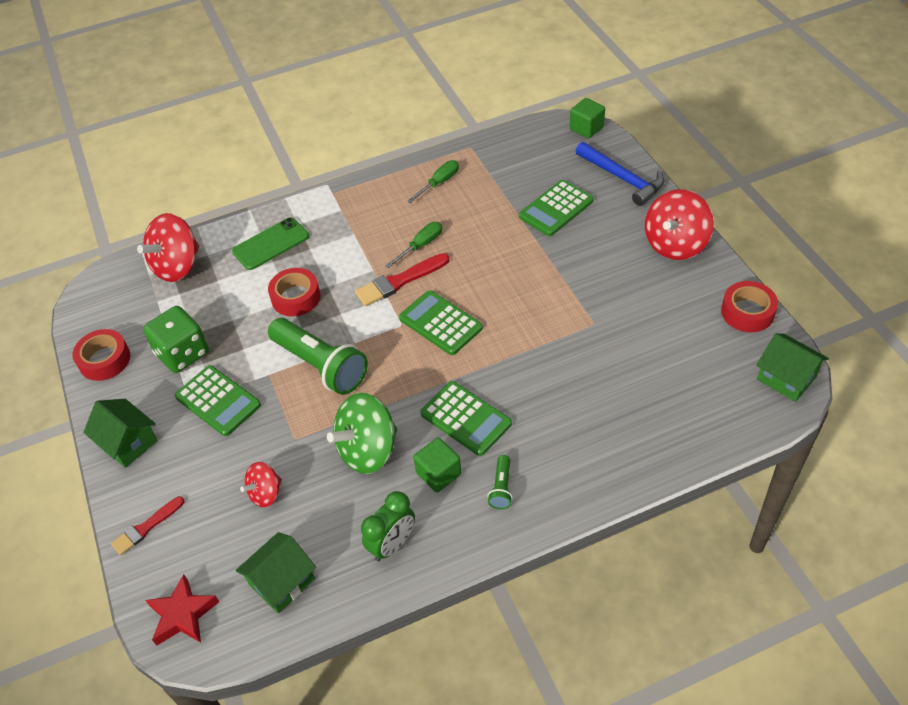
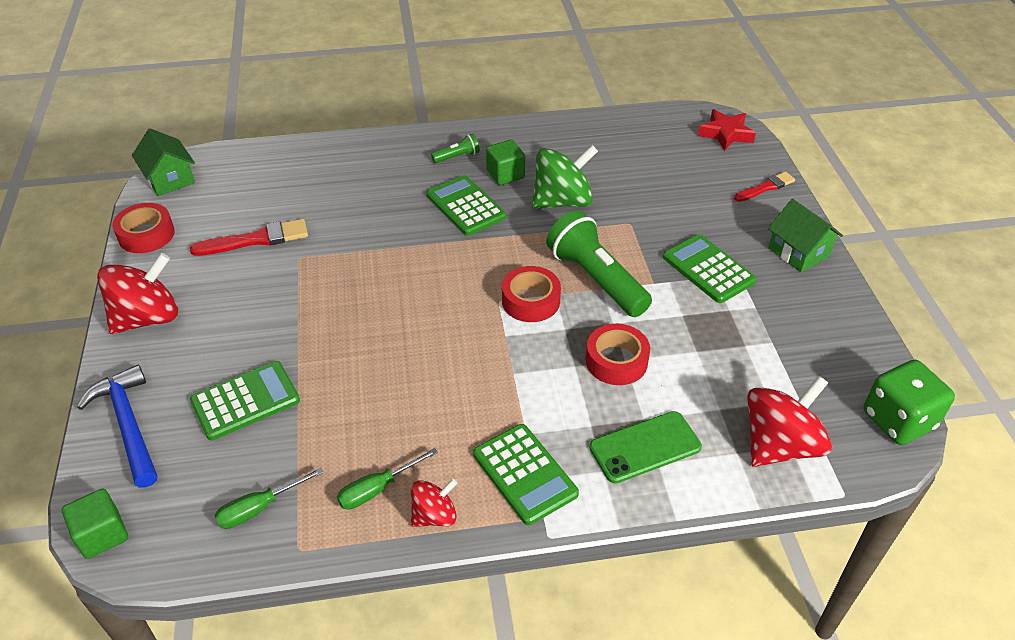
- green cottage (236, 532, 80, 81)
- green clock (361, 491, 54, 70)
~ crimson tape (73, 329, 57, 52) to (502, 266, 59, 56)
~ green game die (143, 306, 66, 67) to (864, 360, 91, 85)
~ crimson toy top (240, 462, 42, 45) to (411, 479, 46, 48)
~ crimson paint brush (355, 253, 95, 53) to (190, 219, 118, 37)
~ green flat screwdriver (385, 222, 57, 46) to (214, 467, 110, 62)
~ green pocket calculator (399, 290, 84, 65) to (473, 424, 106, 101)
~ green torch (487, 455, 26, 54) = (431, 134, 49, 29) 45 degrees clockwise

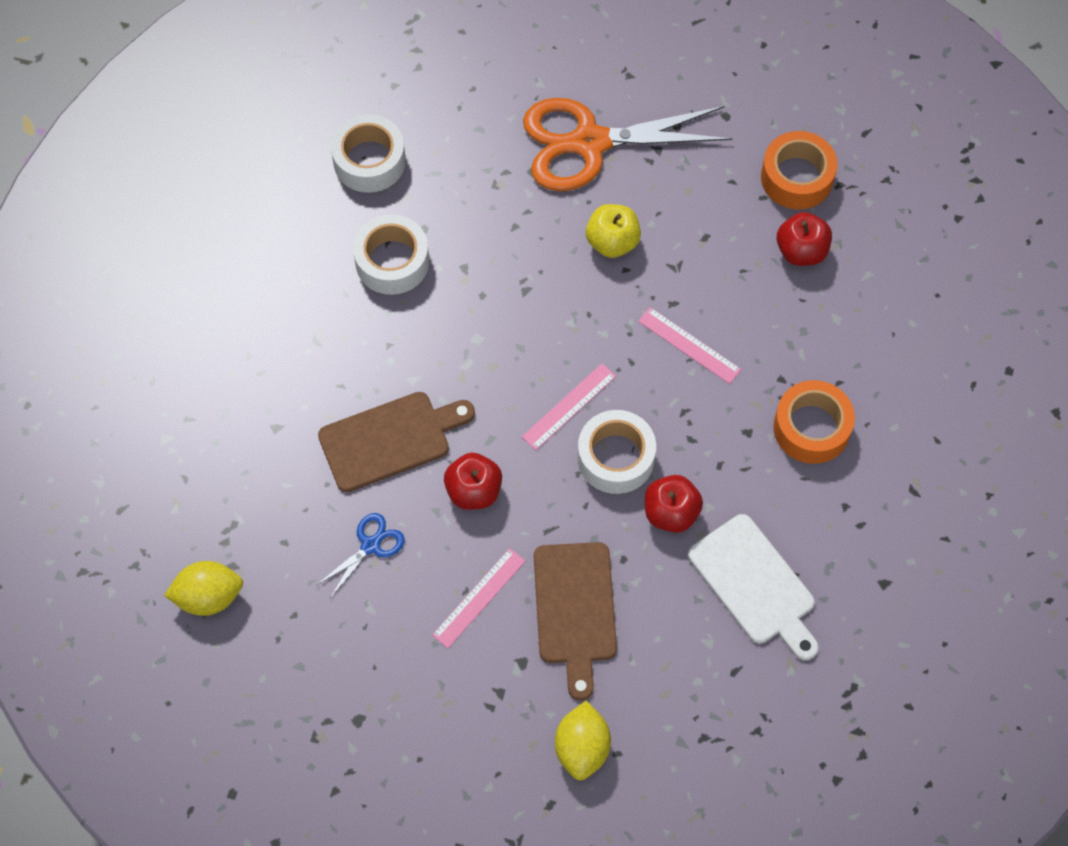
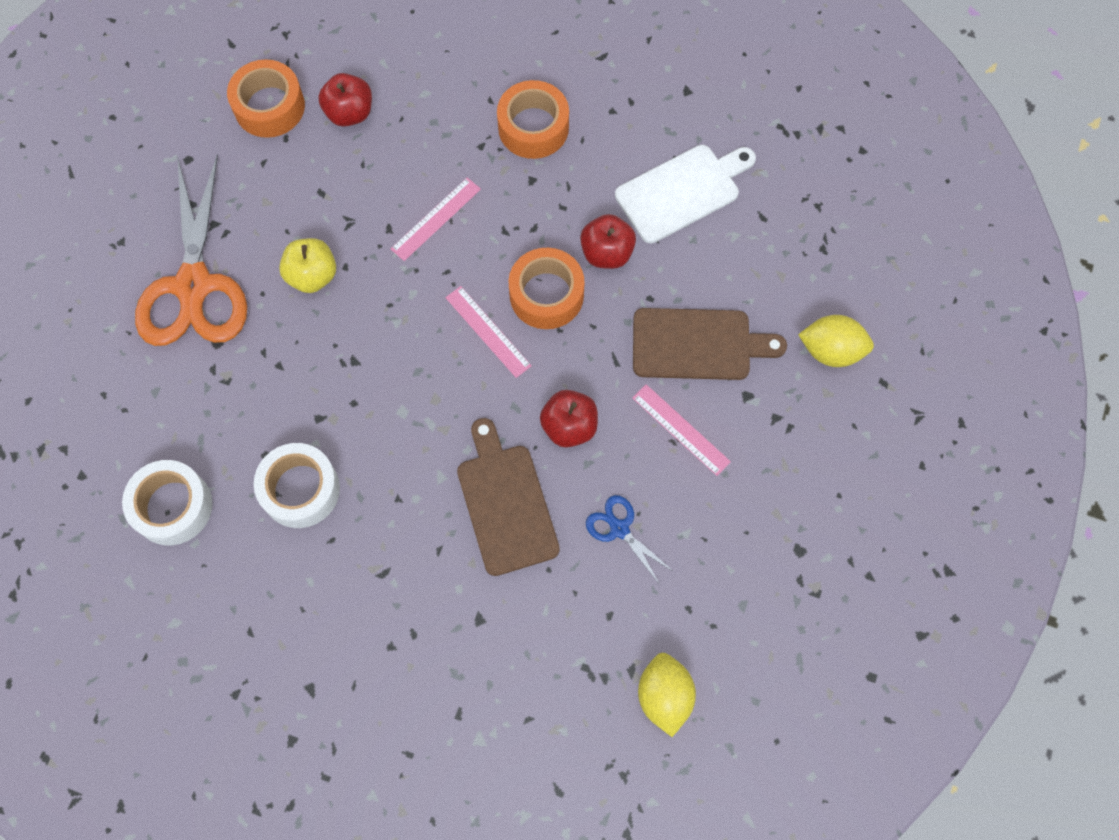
~ white tape (577, 410, 79, 84) to bright orange tape (508, 248, 77, 81)

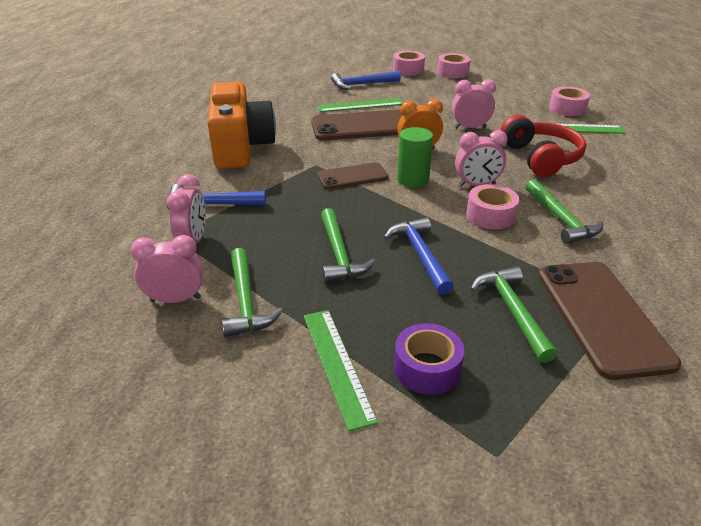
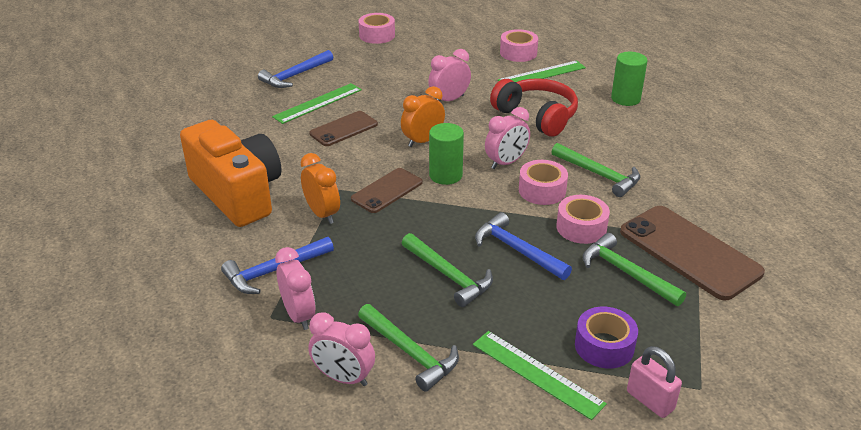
+ bright orange clock (301, 153, 39, 71)
+ green cylinder (611, 52, 37, 54)
+ pink lock (627, 346, 55, 72)
~ pink tape (393, 51, 32, 25) to (556, 195, 54, 49)
~ pink clock (131, 235, 72, 68) = (308, 312, 67, 74) 120 degrees counterclockwise
~ dark brown phone (311, 110, 91, 31) = (310, 111, 68, 35) x0.58

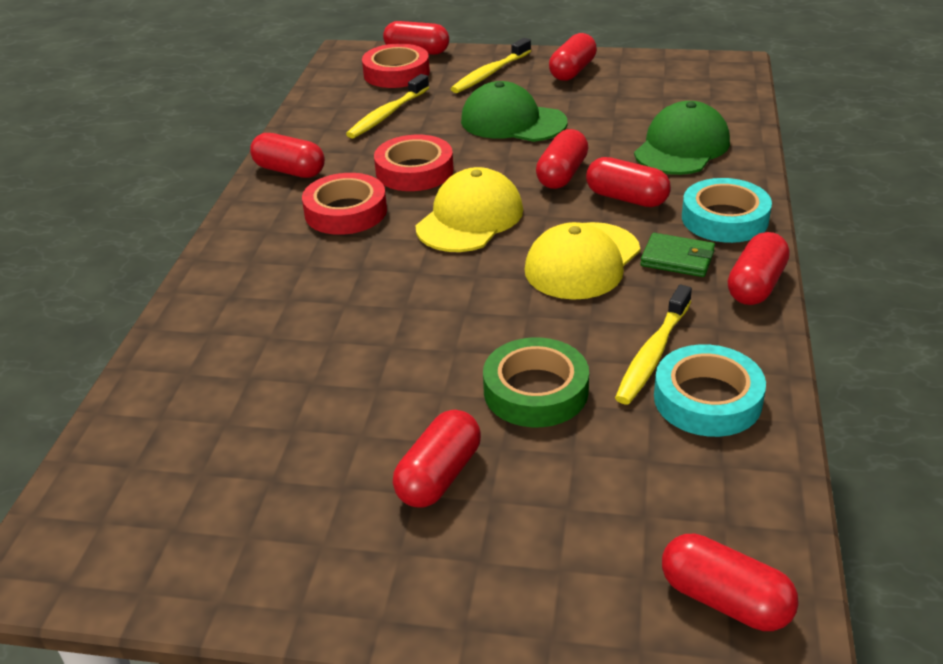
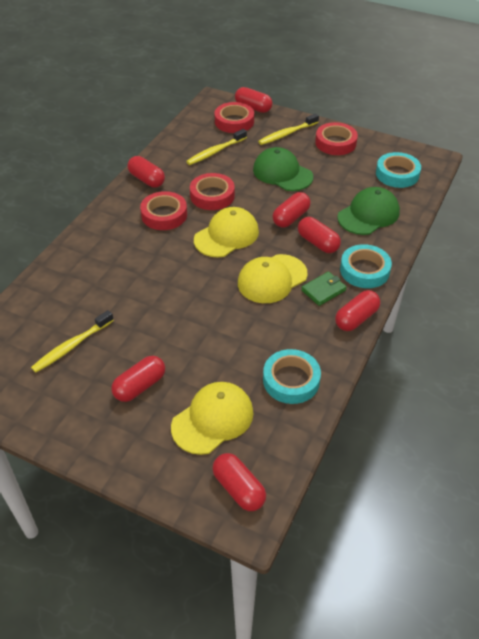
- green tape (483, 337, 106, 90)
+ yellow baseball cap (171, 382, 82, 73)
+ turquoise tape (376, 152, 45, 36)
~ yellow toothbrush (615, 285, 77, 119) to (31, 310, 83, 63)
~ crimson pill (549, 33, 48, 48) to crimson tape (315, 122, 43, 33)
~ green wallet (640, 233, 75, 44) = (301, 272, 46, 34) 75 degrees counterclockwise

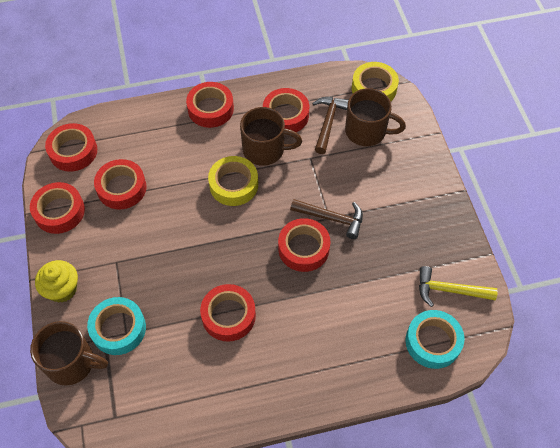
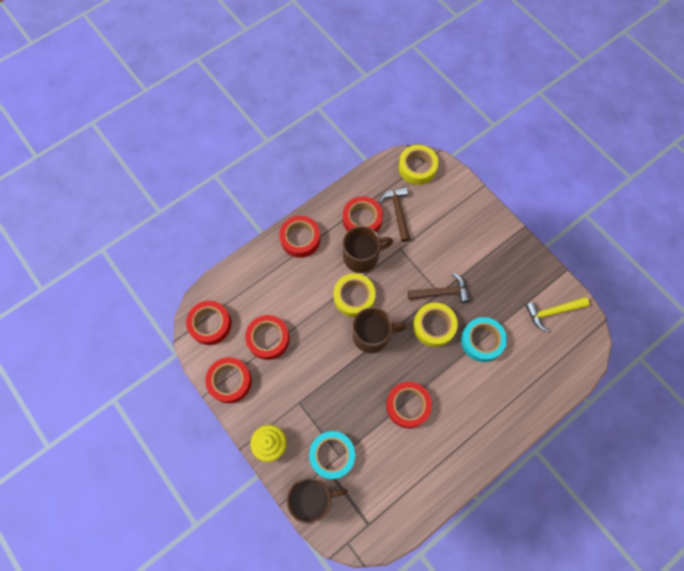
~ dark brown mug (345, 88, 61, 58) to (353, 307, 54, 46)
~ turquoise tape (405, 310, 59, 59) to (461, 317, 46, 45)
~ crimson tape (278, 218, 52, 54) to yellow tape (413, 303, 45, 44)

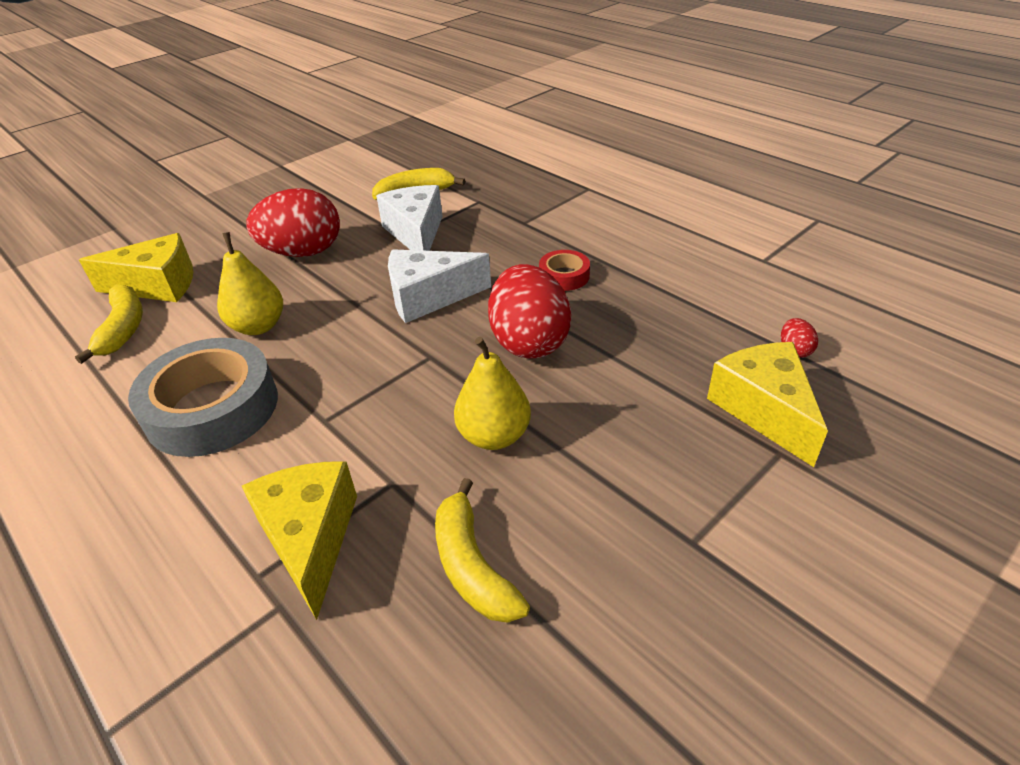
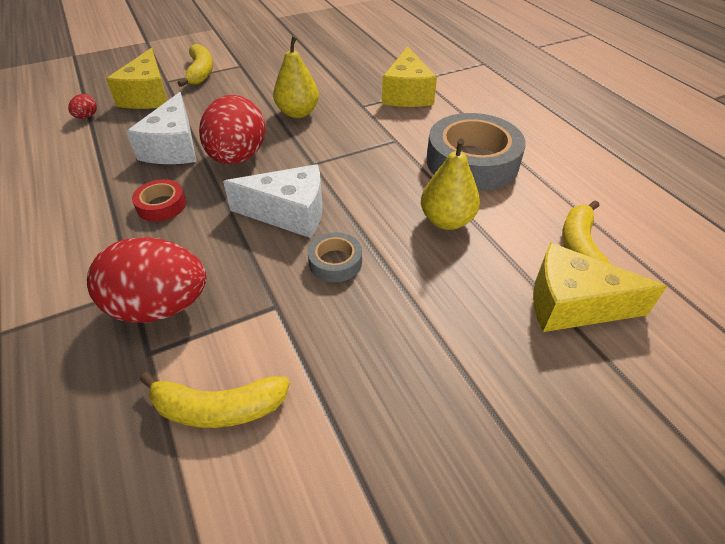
+ gray tape (308, 232, 54, 50)
~ crimson egg shape (246, 188, 94, 69) to (87, 237, 120, 86)
~ white cheese wedge (376, 185, 67, 66) to (126, 92, 71, 72)
~ yellow toy banana (435, 478, 95, 145) to (178, 44, 35, 43)

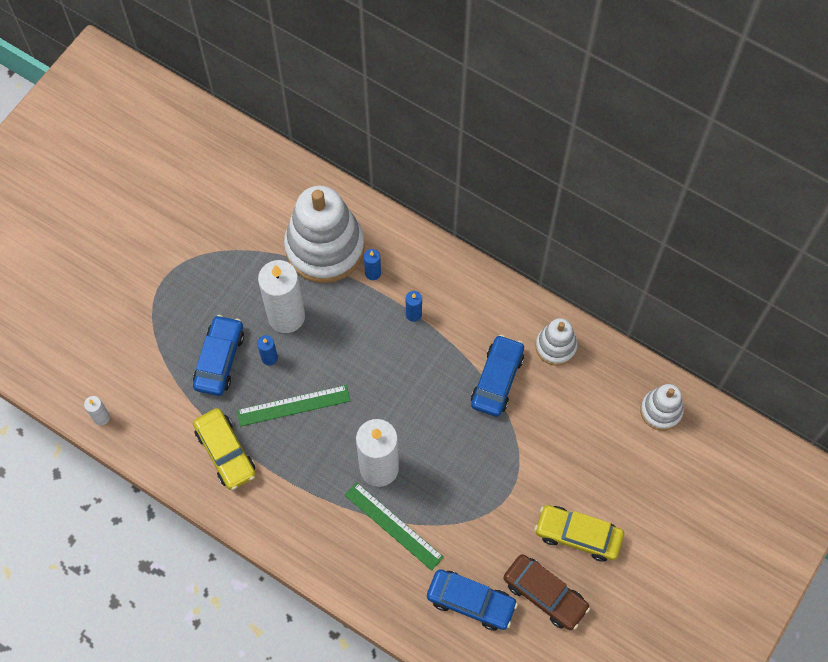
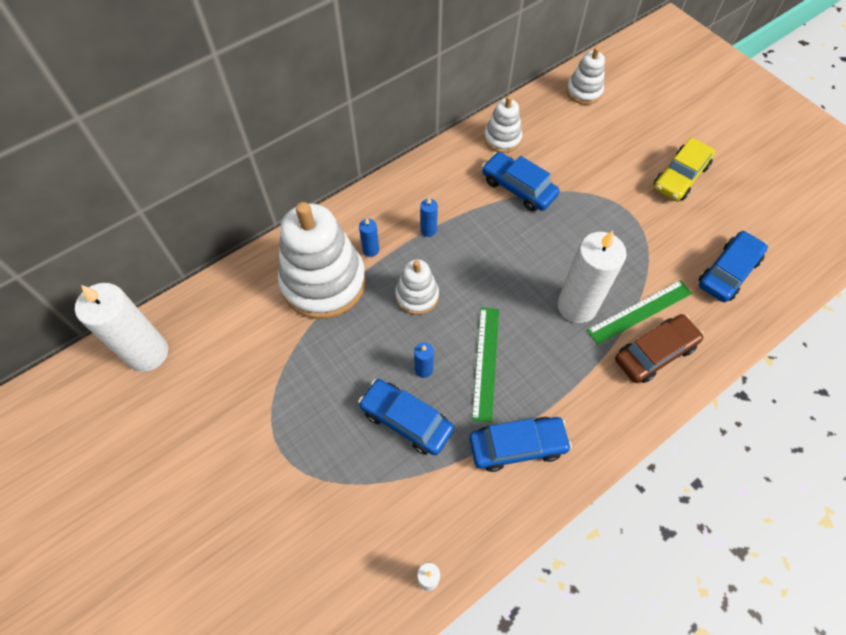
+ white stacking rings (395, 259, 44, 56)
~ white wax candle (258, 260, 47, 73) to (75, 283, 93, 89)
~ dark brown automobile (504, 554, 86, 76) to (615, 314, 89, 69)
~ yellow automobile (193, 408, 63, 82) to blue automobile (469, 417, 103, 55)

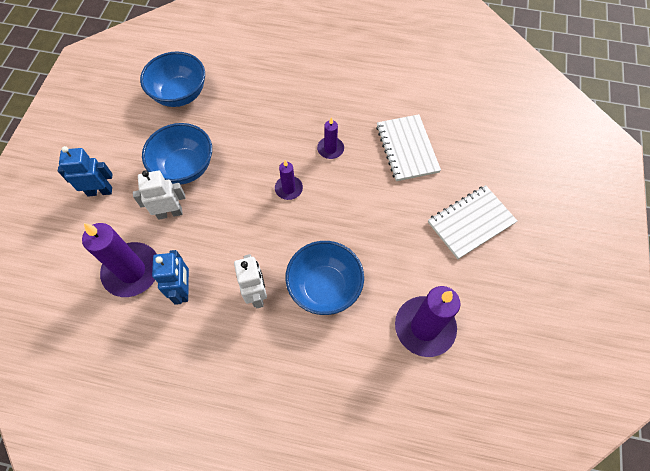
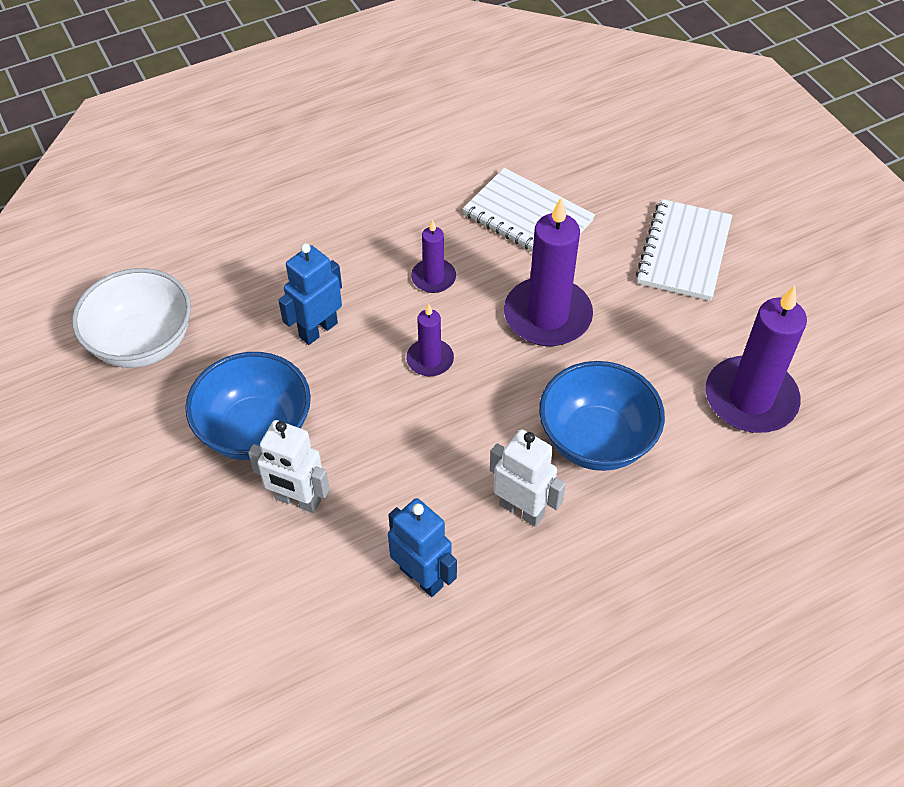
~ blue robot (58, 146, 55, 51) to (278, 243, 64, 102)
~ violet wax candle (82, 223, 74, 74) to (504, 198, 89, 148)
~ blue serving bowl (140, 51, 65, 56) to white serving bowl (72, 268, 119, 100)
~ white robot (133, 170, 52, 50) = (248, 420, 82, 93) 105 degrees counterclockwise

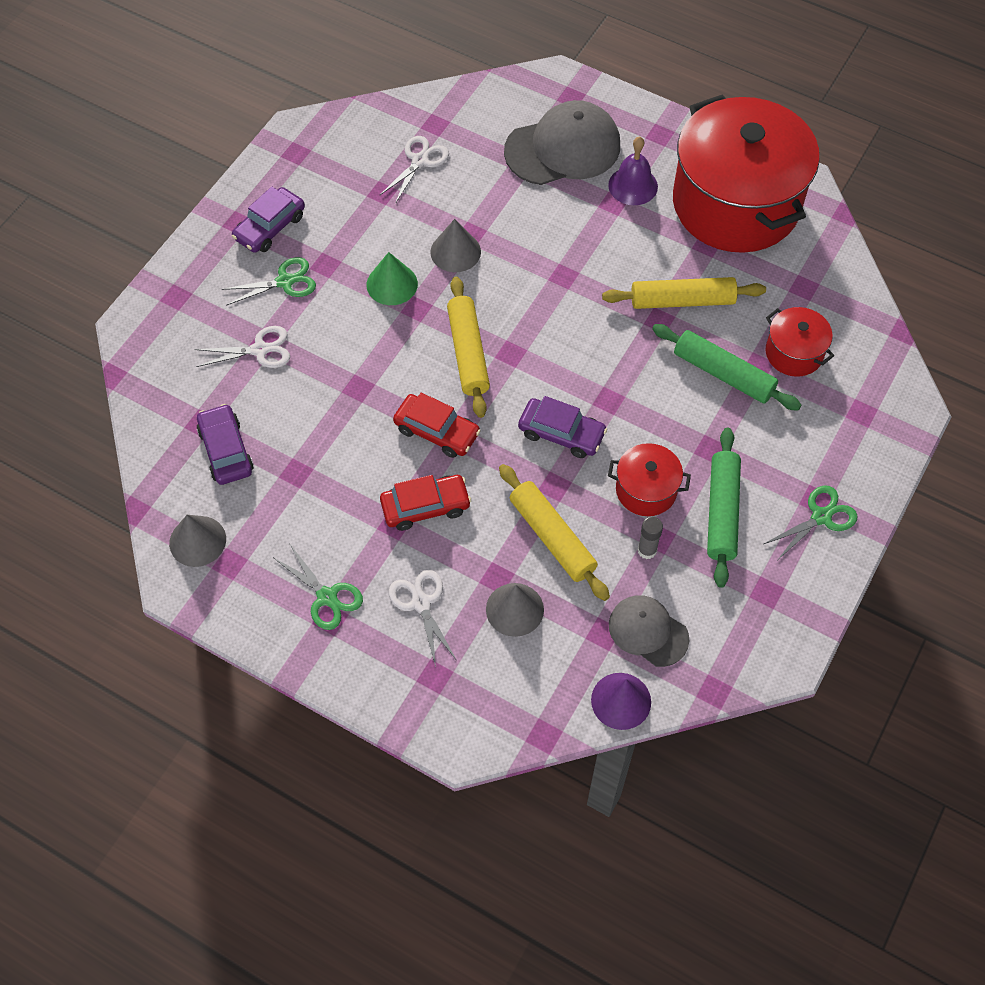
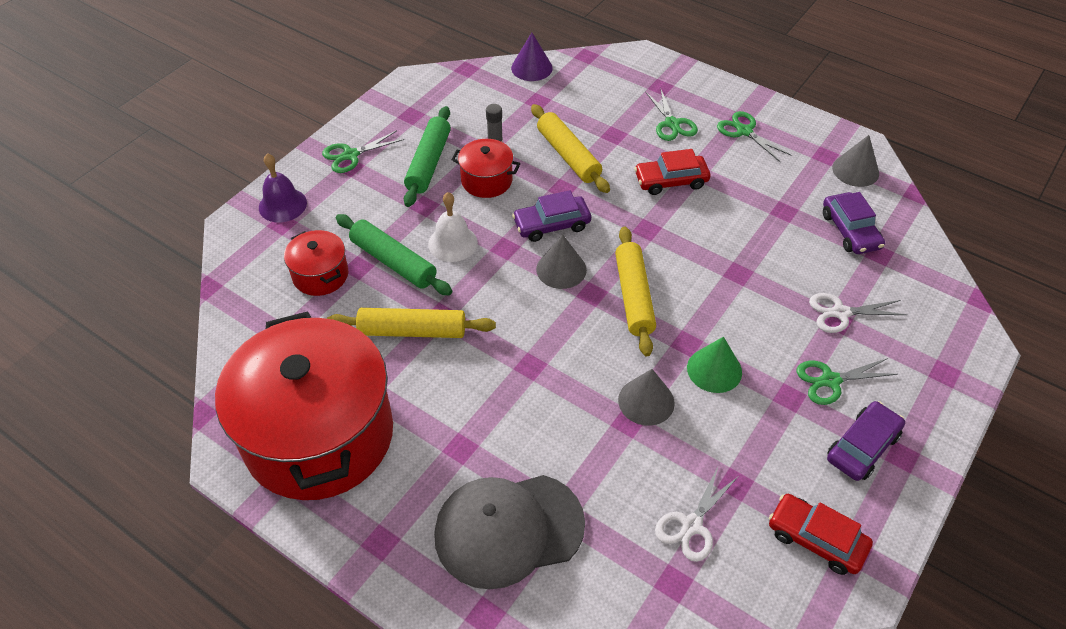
- gray baseball cap (609, 595, 80, 72)
+ white hand bell (428, 192, 50, 70)
~ crimson automobile (393, 393, 88, 65) to (769, 494, 104, 81)
~ gray cone (486, 583, 58, 54) to (536, 235, 51, 54)
~ violet hand bell (608, 136, 50, 69) to (259, 153, 48, 69)
~ white pair of scissors (389, 570, 68, 97) to green pair of scissors (645, 90, 53, 51)
~ violet automobile (518, 396, 89, 62) = (512, 190, 79, 52) 45 degrees counterclockwise

